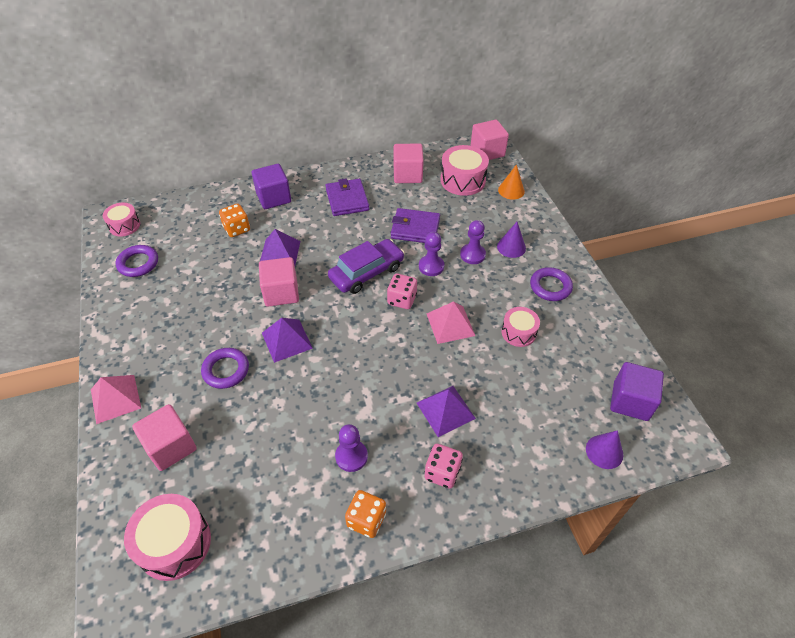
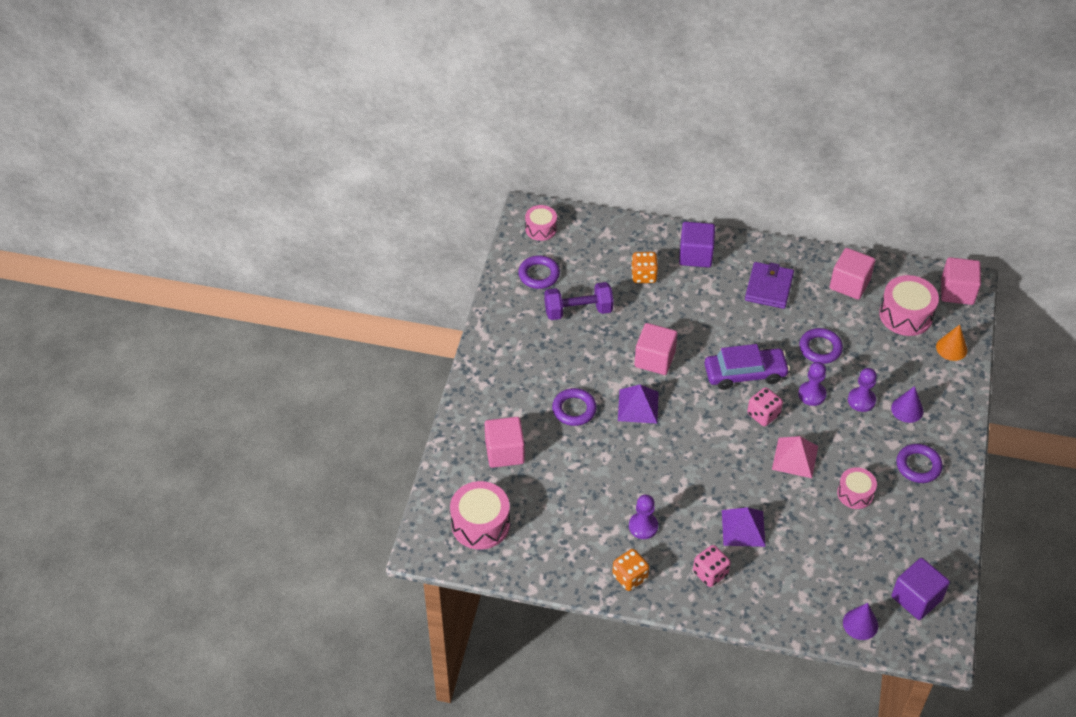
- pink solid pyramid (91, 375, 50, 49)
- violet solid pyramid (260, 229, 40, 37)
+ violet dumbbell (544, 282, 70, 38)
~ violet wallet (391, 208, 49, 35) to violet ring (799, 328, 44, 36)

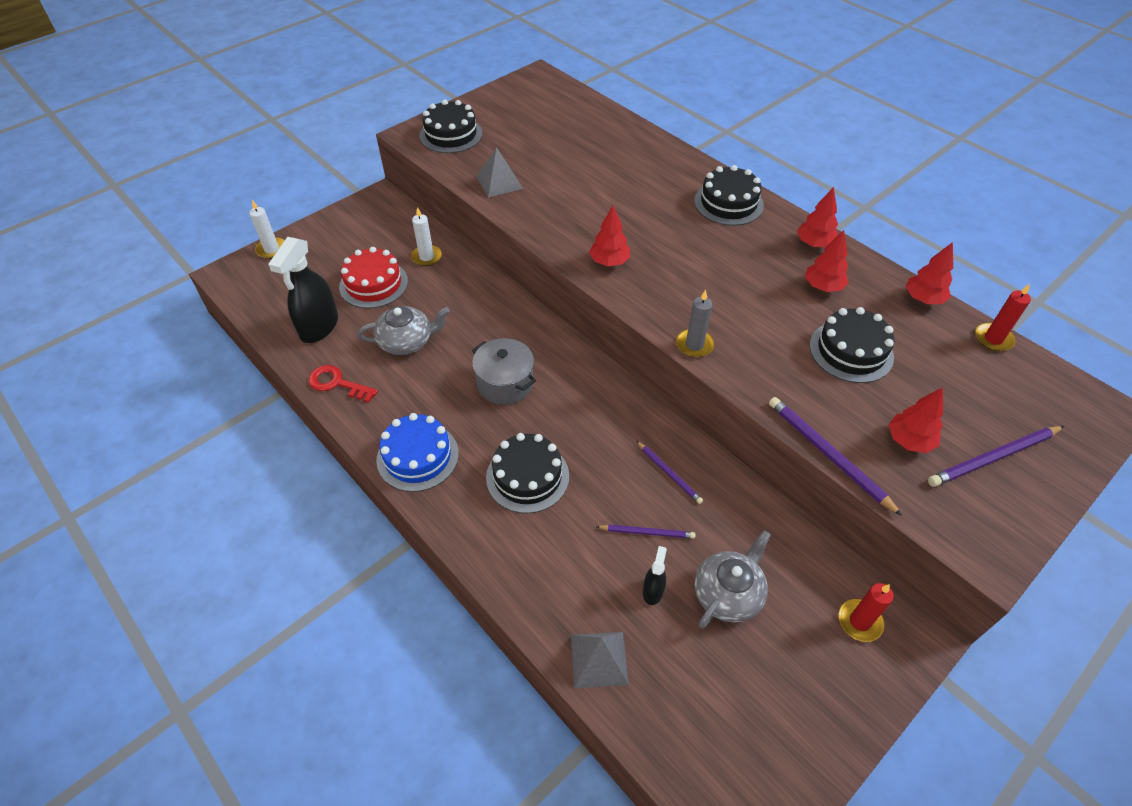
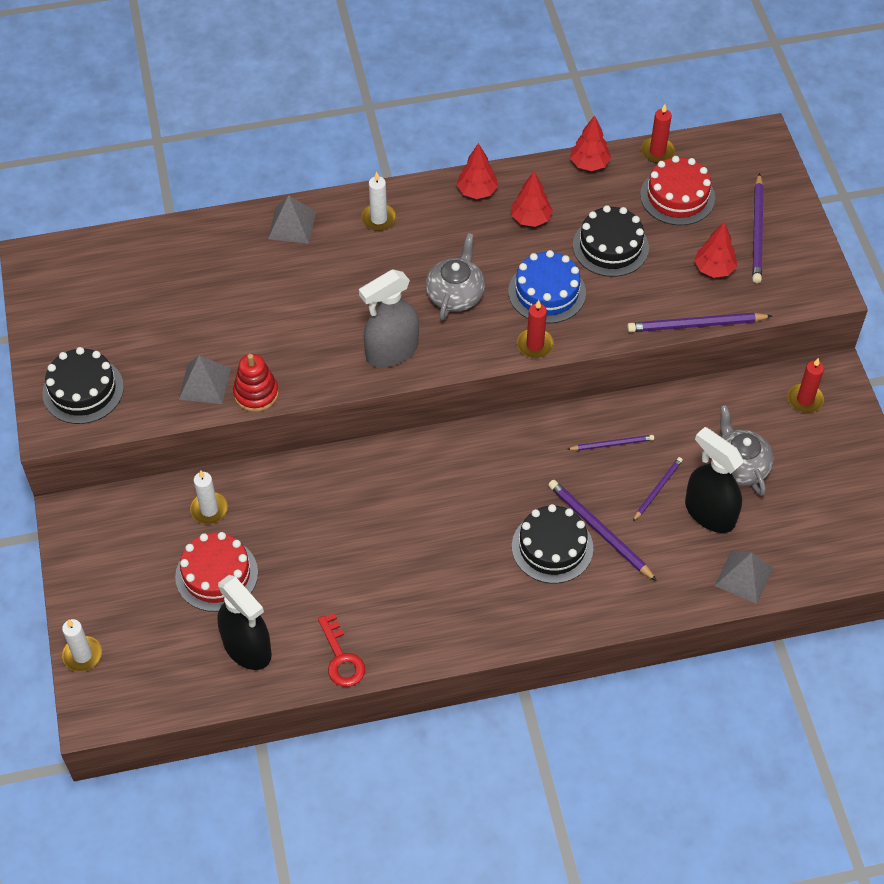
- gray stockpot (472, 338, 64, 67)
+ crimson stacking rings (233, 354, 46, 58)
+ gray solid pyramid (268, 195, 48, 49)
+ violet wooden pencil (548, 480, 109, 101)
+ crimson gateau (640, 156, 75, 69)
~ gray tea pot (357, 306, 93, 49) to (425, 233, 60, 88)
~ blue gateau (376, 413, 83, 79) to (508, 250, 78, 74)
~ crimson tree (589, 205, 41, 61) to gray spray cleaner (359, 269, 60, 98)
~ jet-black gateau (694, 165, 70, 61) to white wax candle (361, 172, 35, 59)
~ gray wax candle (676, 290, 38, 68) to crimson wax candle (517, 300, 37, 58)
~ crimson latchkey (309, 365, 69, 38) = (318, 613, 47, 74) 75 degrees counterclockwise
~ jet-black spray cleaner (643, 546, 24, 59) = (685, 427, 59, 106) x2.10

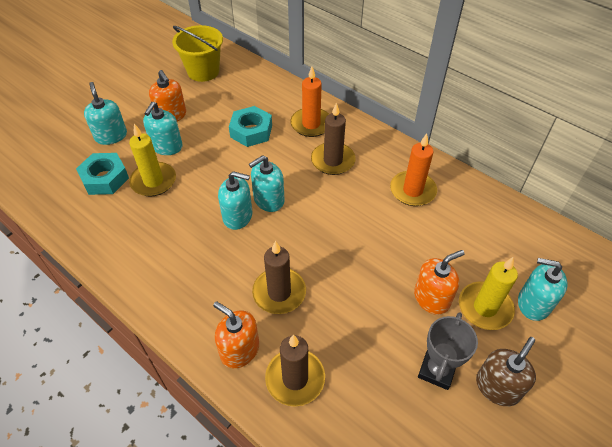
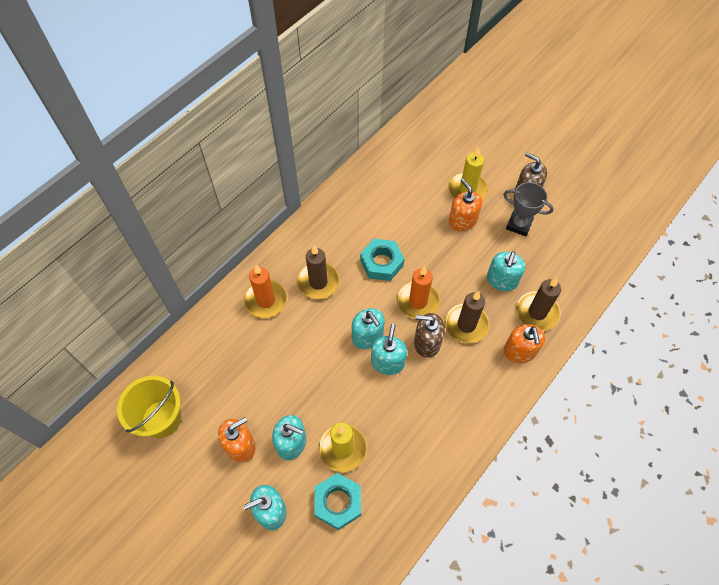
+ dark brown soap pump (414, 313, 31, 45)
~ turquoise nut (229, 106, 43, 41) to (360, 239, 45, 42)
~ bright orange wax candle (390, 133, 47, 73) to (397, 266, 43, 53)
~ turquoise soap pump (518, 258, 49, 63) to (487, 251, 38, 40)
~ bright orange soap pump (213, 301, 46, 67) = (504, 324, 41, 39) 45 degrees counterclockwise

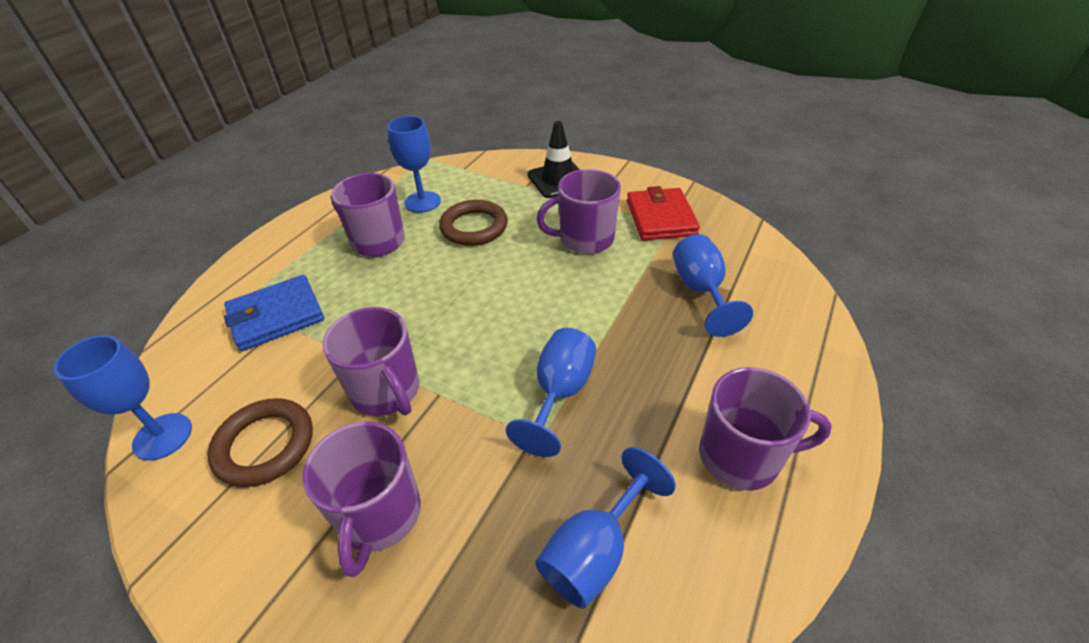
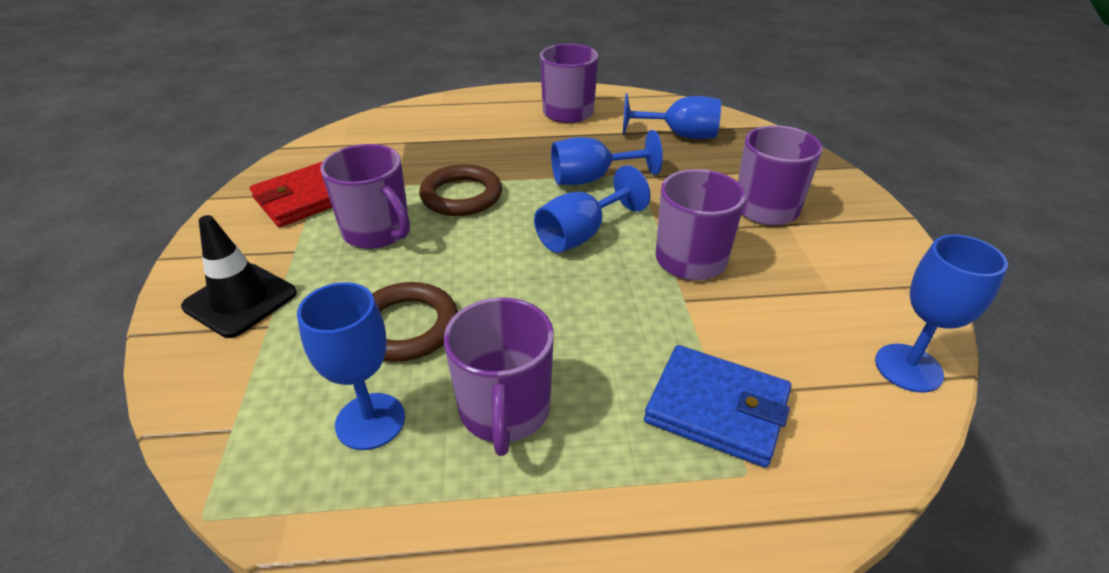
~ dark brown ring (207, 398, 106, 89) to (419, 164, 83, 52)
~ blue wine glass (673, 234, 80, 103) to (534, 165, 116, 88)

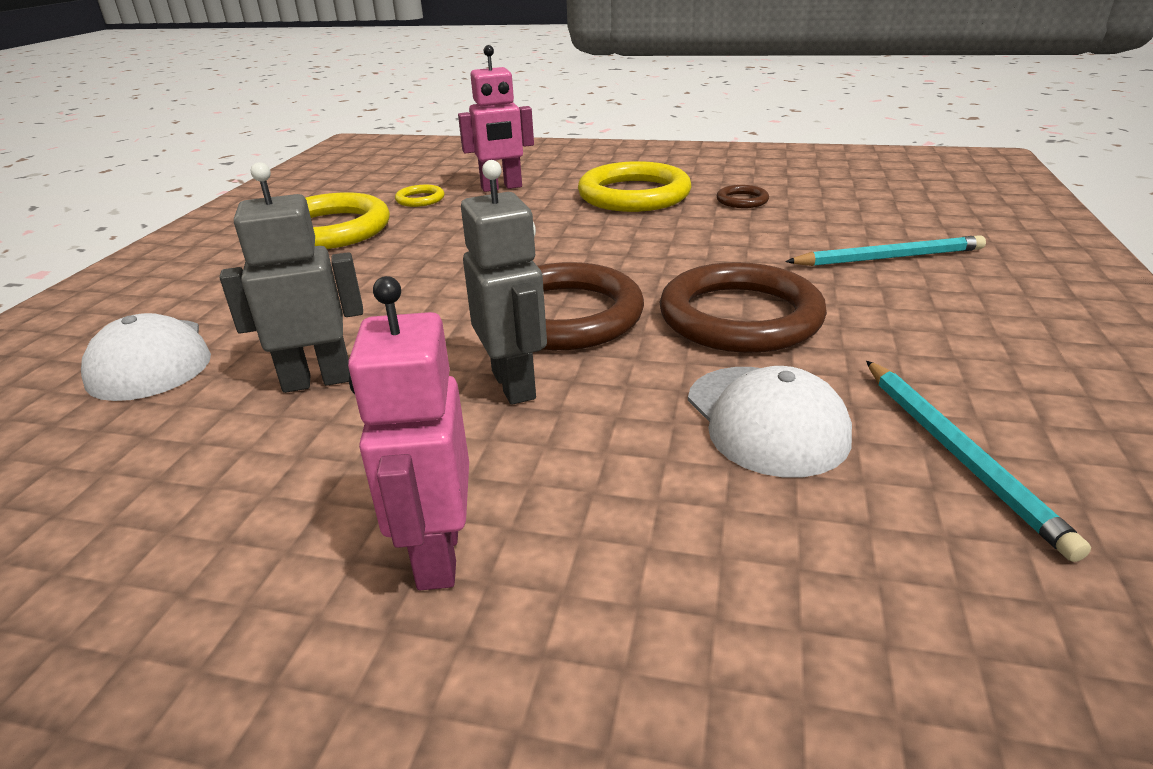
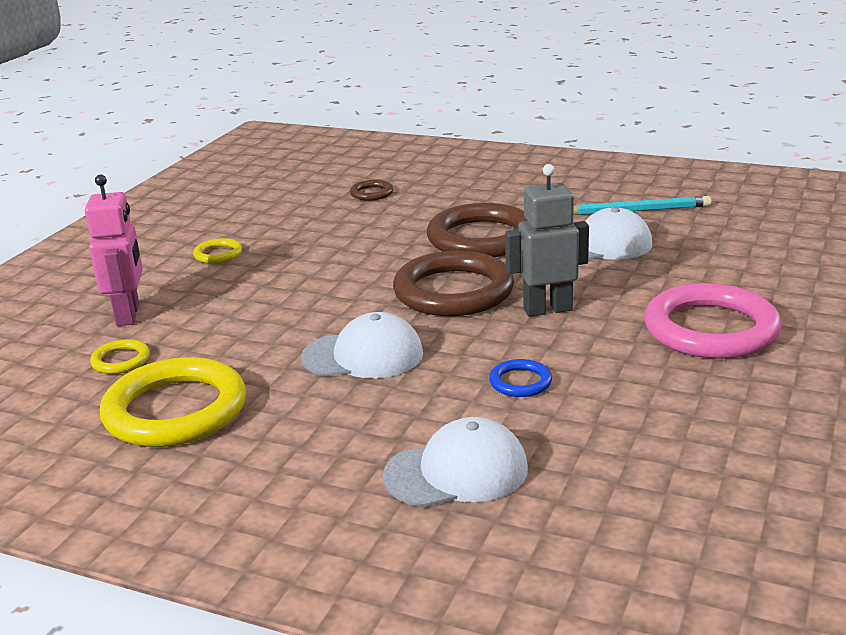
- turquoise wooden pencil (785, 235, 201, 31)
+ white baseball cap (301, 312, 122, 66)
~ dark brown ring (716, 185, 53, 23) to (350, 180, 43, 21)
~ gray robot (219, 162, 144, 231) to blue ring (489, 359, 63, 38)
~ pink robot (348, 276, 121, 314) to pink ring (644, 283, 138, 76)
~ yellow ring (578, 161, 113, 51) = (193, 238, 49, 26) x0.44

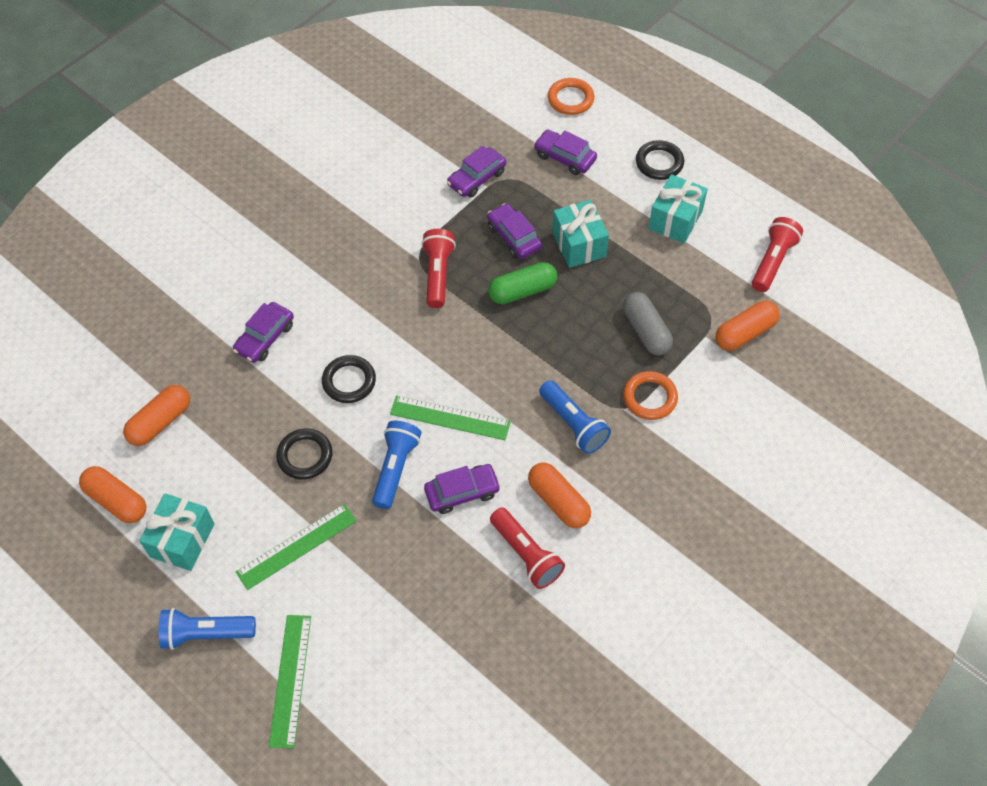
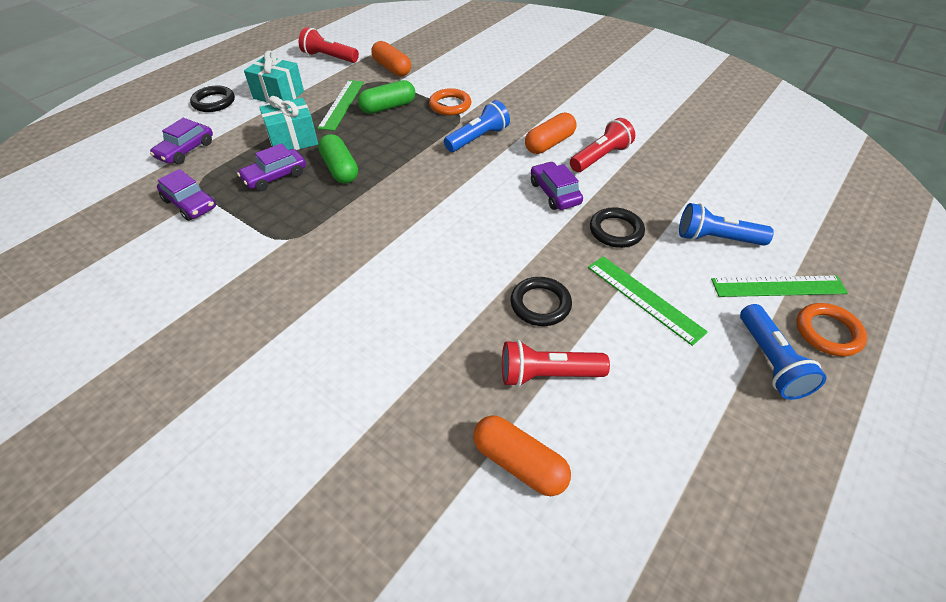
- bright orange pill (79, 466, 67, 57)
- turquoise wrapped gift (139, 493, 76, 78)
- violet automobile (233, 302, 61, 61)
~ jet-black ring (322, 355, 54, 48) to (590, 207, 55, 41)
~ blue torch (372, 421, 49, 88) to (679, 203, 95, 43)
~ green ruler (390, 395, 121, 45) to (318, 80, 46, 51)
~ crimson torch (421, 229, 35, 79) to (502, 340, 108, 47)
~ bright orange ring (548, 78, 47, 37) to (796, 303, 71, 54)
~ gray pill (623, 292, 50, 63) to green pill (358, 80, 57, 34)

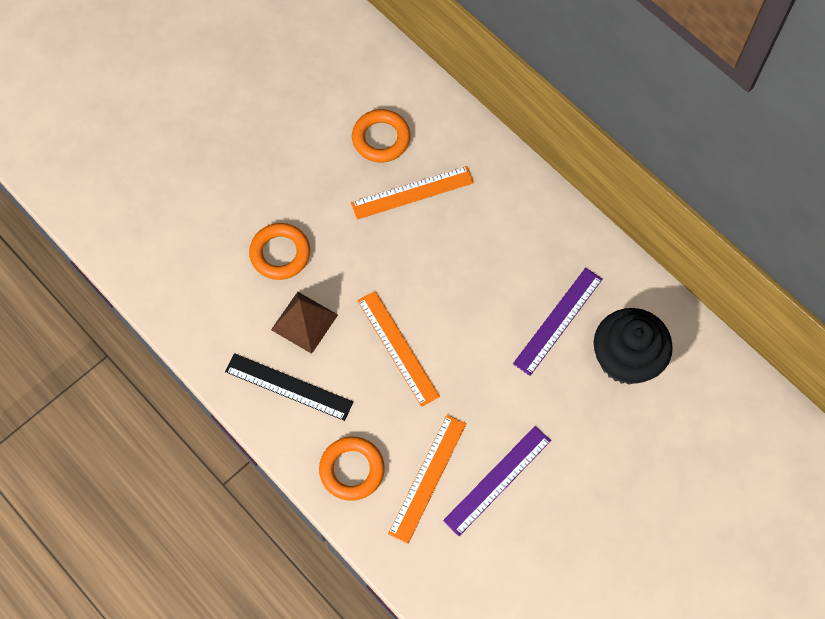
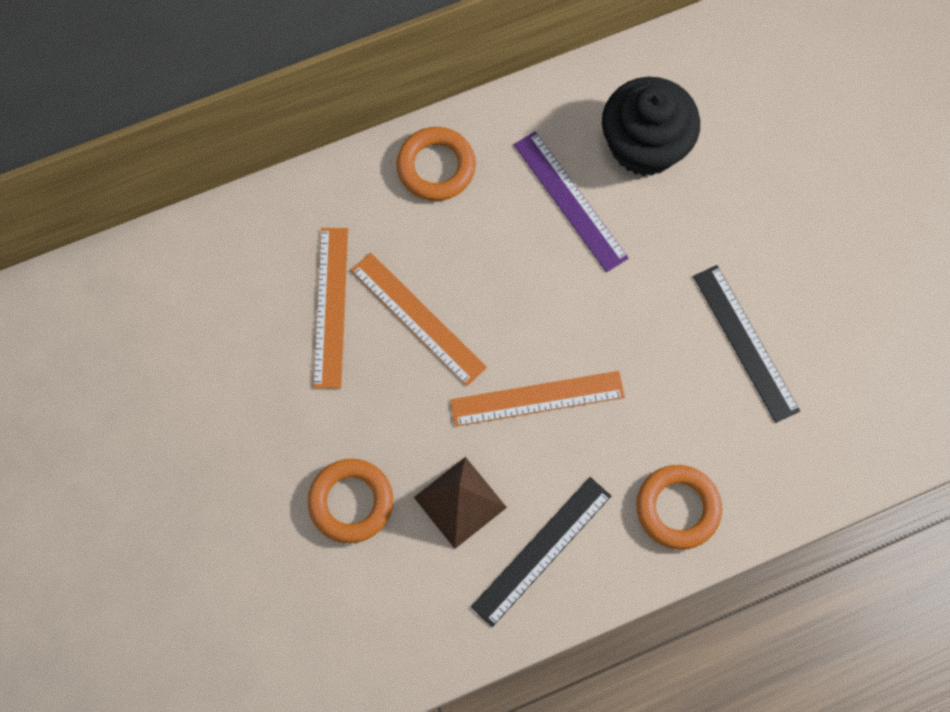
~ bright orange ring (352, 109, 58, 53) to (396, 127, 80, 74)
~ bright orange ruler (388, 415, 78, 129) to (351, 252, 136, 134)
~ violet ruler (443, 426, 108, 110) to jet-black ruler (693, 265, 107, 158)

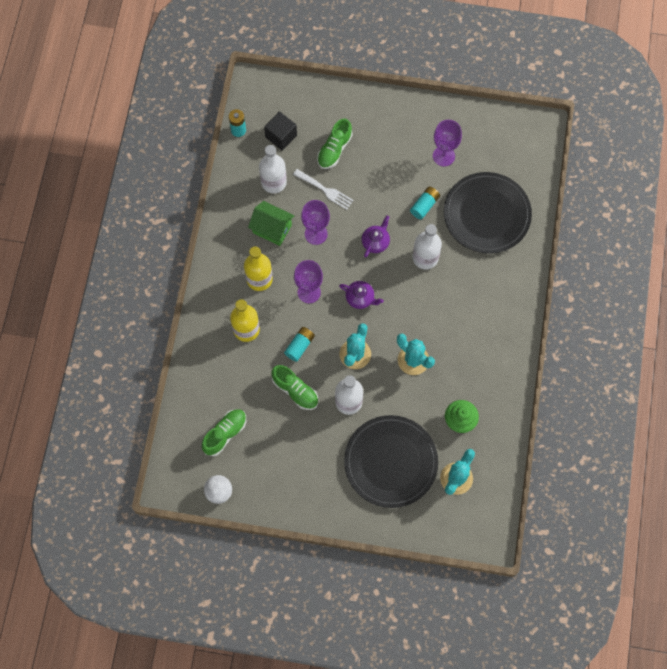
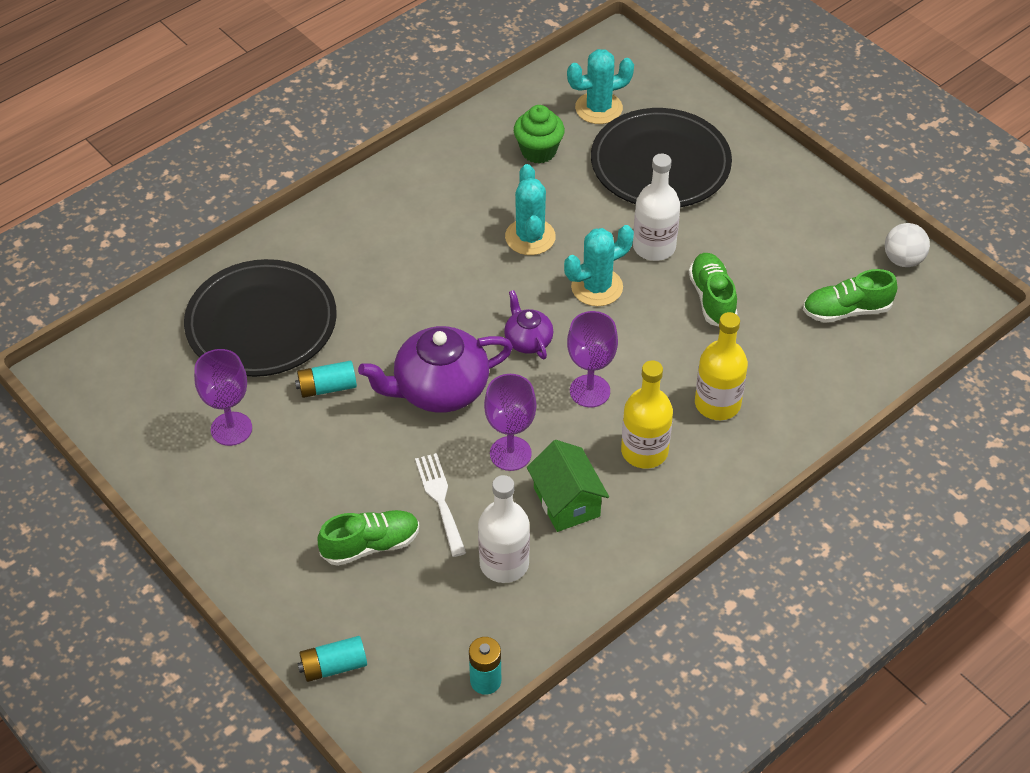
- jet-black cube (264, 112, 33, 38)
- white drink bottle (413, 224, 29, 45)
~ turquoise AA battery (284, 327, 31, 35) to (297, 636, 70, 46)
~ violet tea pot (362, 215, 28, 42) = (358, 326, 155, 87) x1.89

